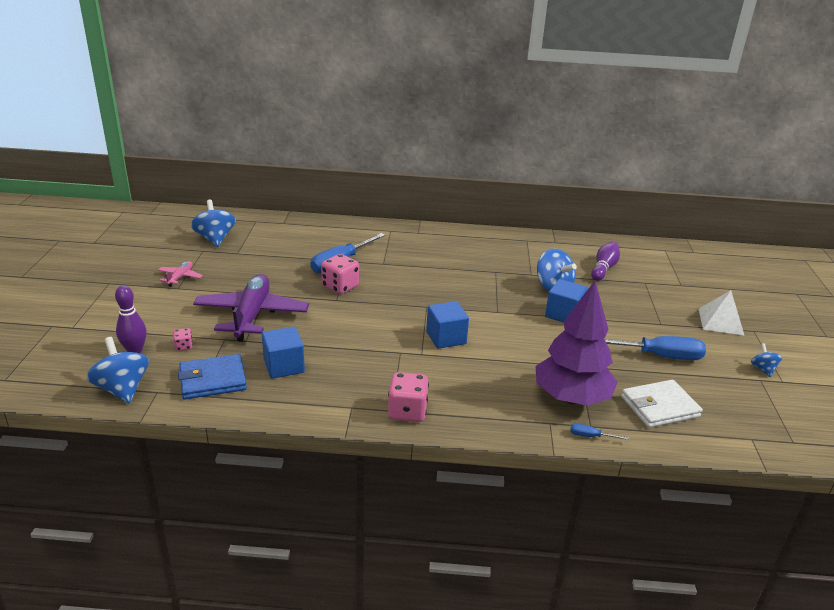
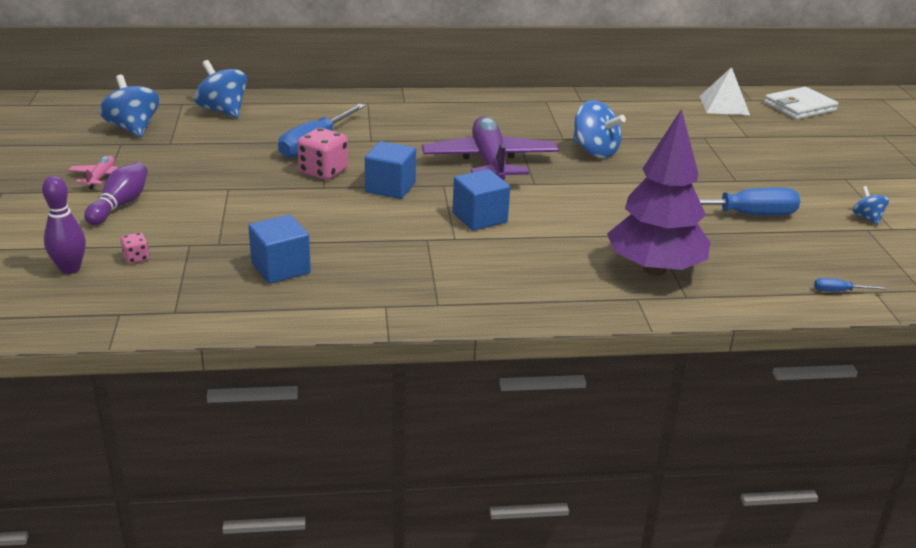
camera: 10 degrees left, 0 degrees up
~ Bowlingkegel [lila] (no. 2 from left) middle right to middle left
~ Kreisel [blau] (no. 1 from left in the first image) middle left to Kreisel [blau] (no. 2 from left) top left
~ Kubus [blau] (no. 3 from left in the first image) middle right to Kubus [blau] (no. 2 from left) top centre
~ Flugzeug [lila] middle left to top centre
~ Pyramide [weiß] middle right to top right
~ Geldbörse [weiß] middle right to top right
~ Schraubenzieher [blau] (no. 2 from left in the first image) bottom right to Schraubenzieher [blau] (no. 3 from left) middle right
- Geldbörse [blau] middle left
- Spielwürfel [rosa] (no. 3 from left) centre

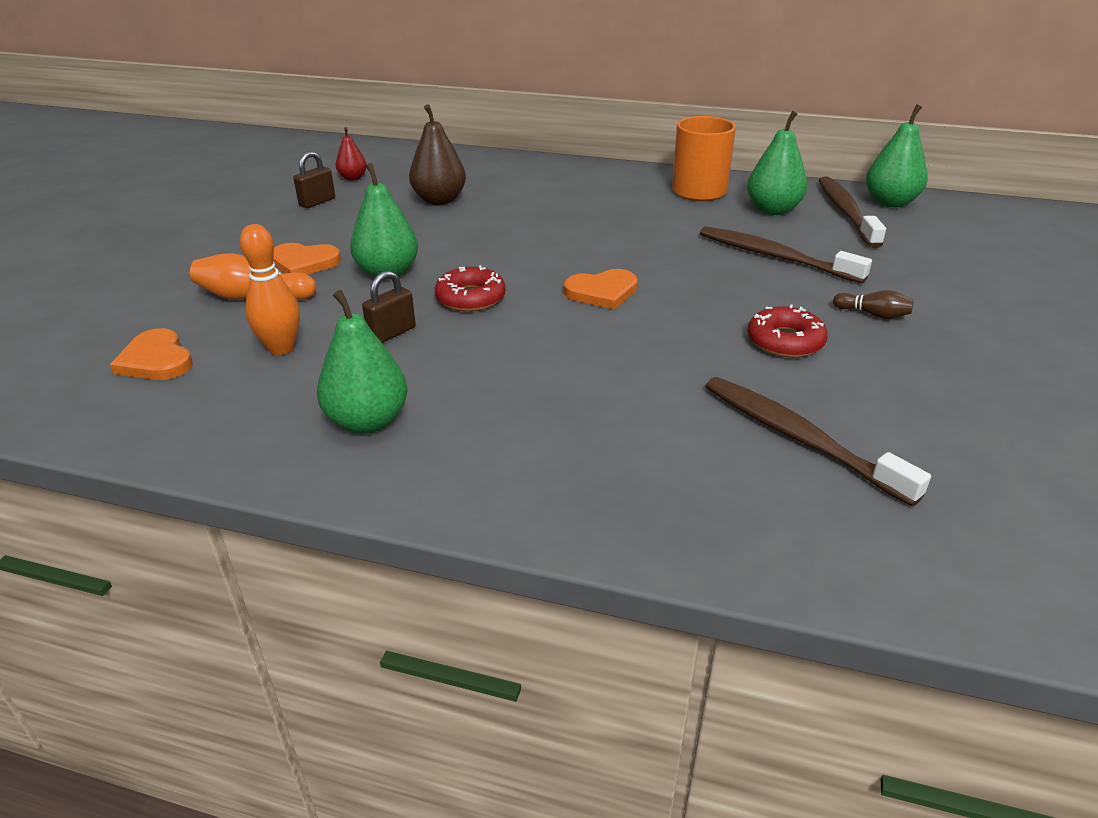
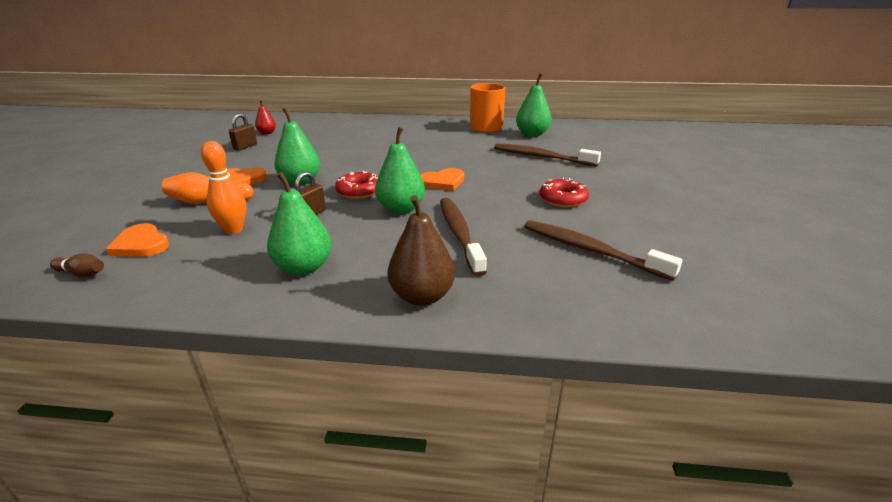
camera: 10 degrees left, 5 degrees down
~ Bowlingkegel [braun] middle right to middle left
~ Birne [grün] (no. 4 from left in the first image) top right to Birne [grün] (no. 3 from left) centre
~ Birne [braun] top centre to centre
~ Zahnbürste [braun] (no. 3 from left in the first image) top right to Zahnbürste [braun] (no. 1 from left) centre

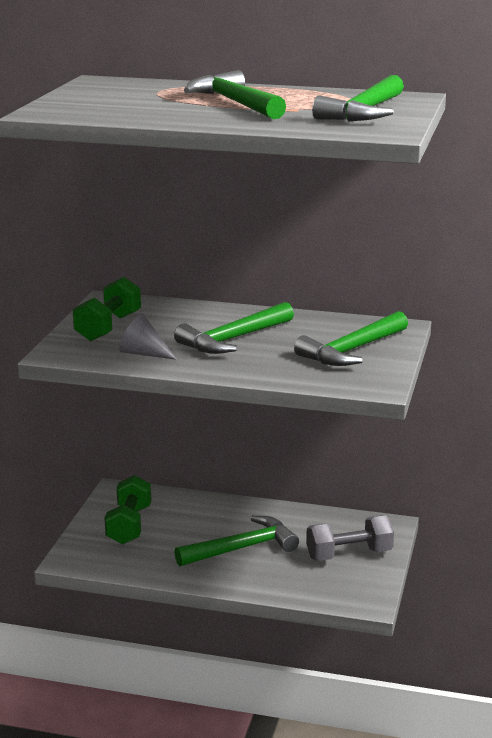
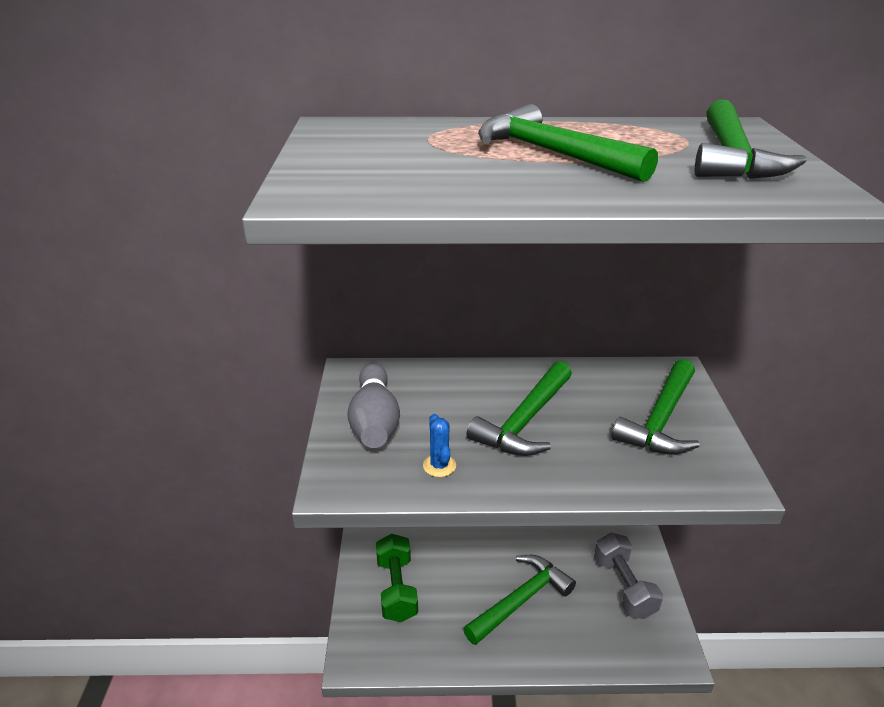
camera: 15 degrees left, 10 degrees up
~ Hantel [grün] (no. 1 from left) middle left to Bowlingkegel [grau] centre
~ Kegel [grau] middle left to Kaktus [blau] centre
~ Hantel [grau] bottom right = bottom right 75 degrees counterclockwise

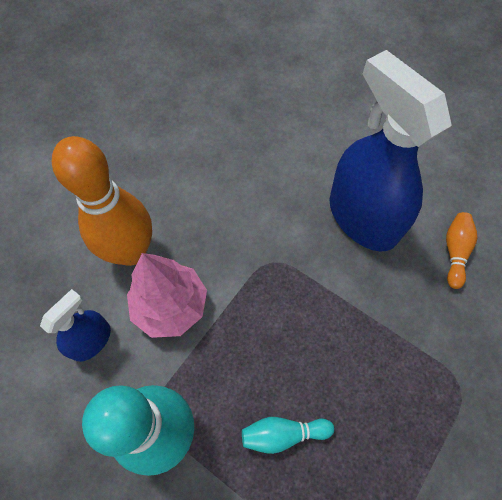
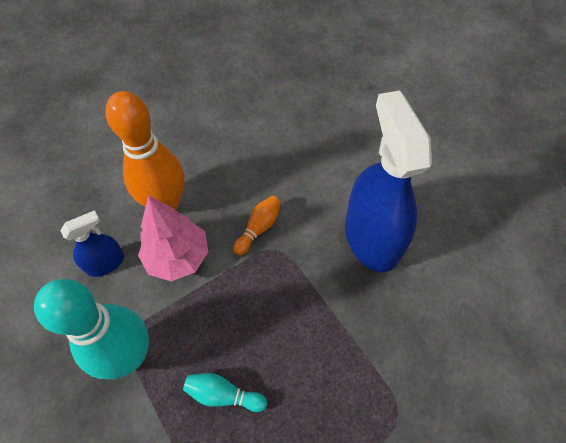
camera: 20 degrees right, 5 degrees down
~ Bowlingkegel [orange] (no. 2 from left) middle right to centre

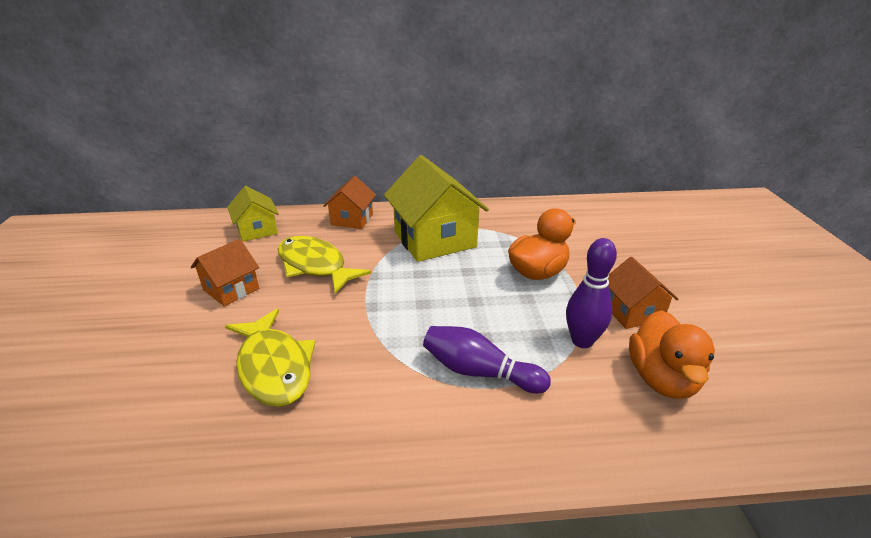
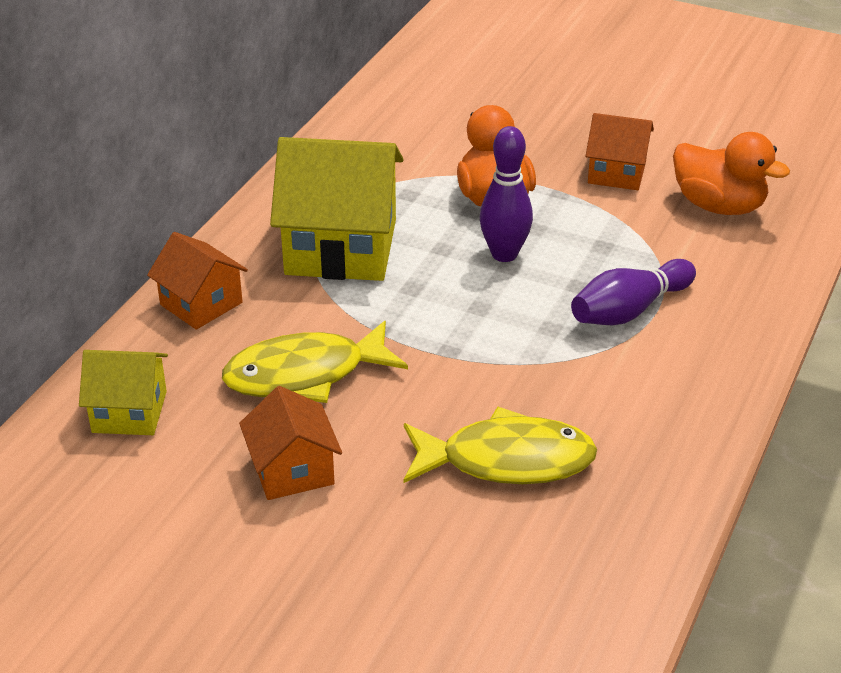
camera: 60 degrees left, 5 degrees up
~ Bowlingkegel [lila] (no. 2 from left in the first image) middle right to Bowlingkegel [lila] (no. 1 from left) top centre

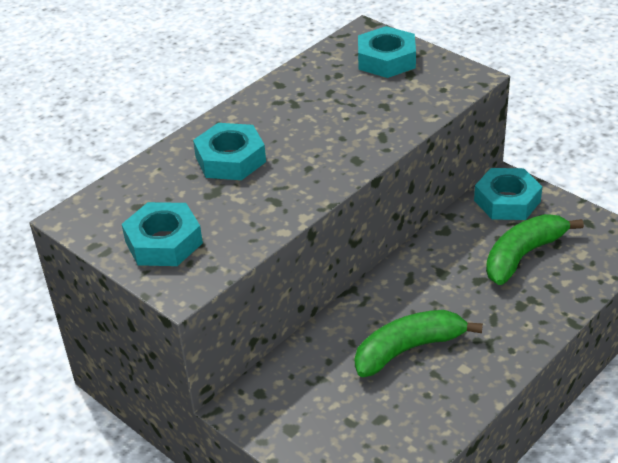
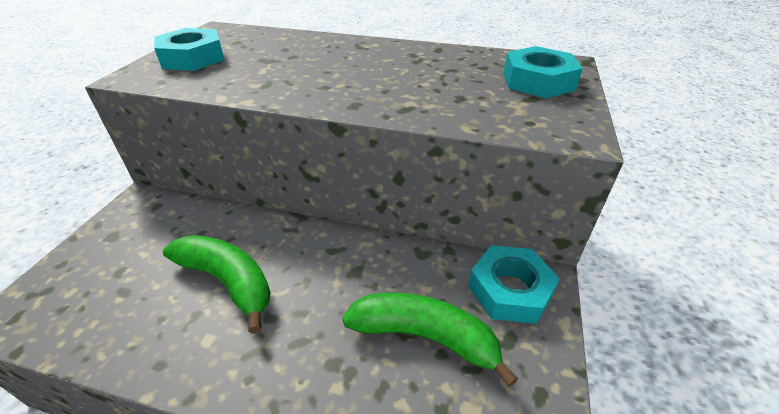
camera: 60 degrees right, 0 degrees up
- Sechskantmutter [türkis] (no. 2 from left) top centre

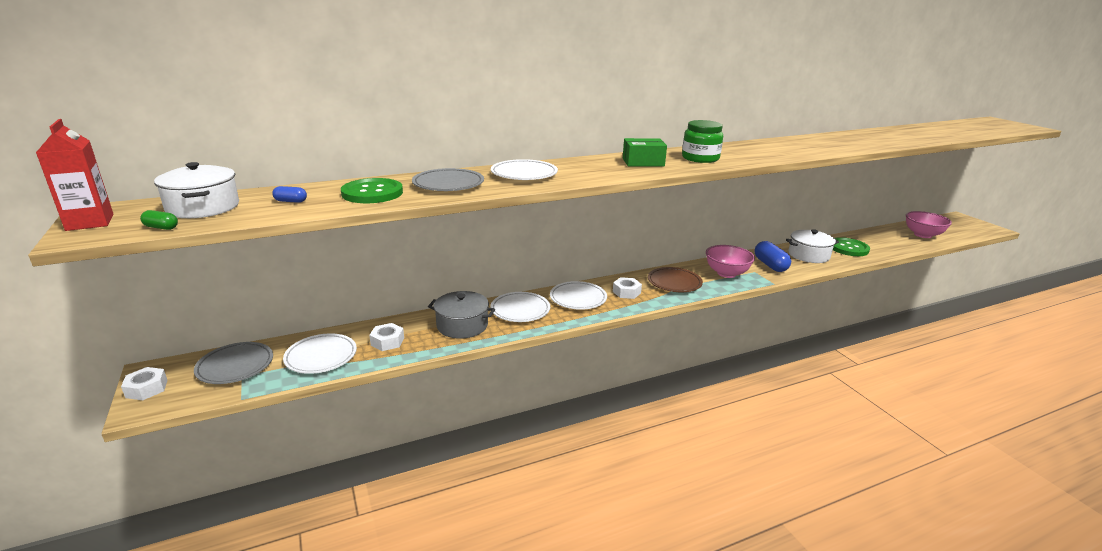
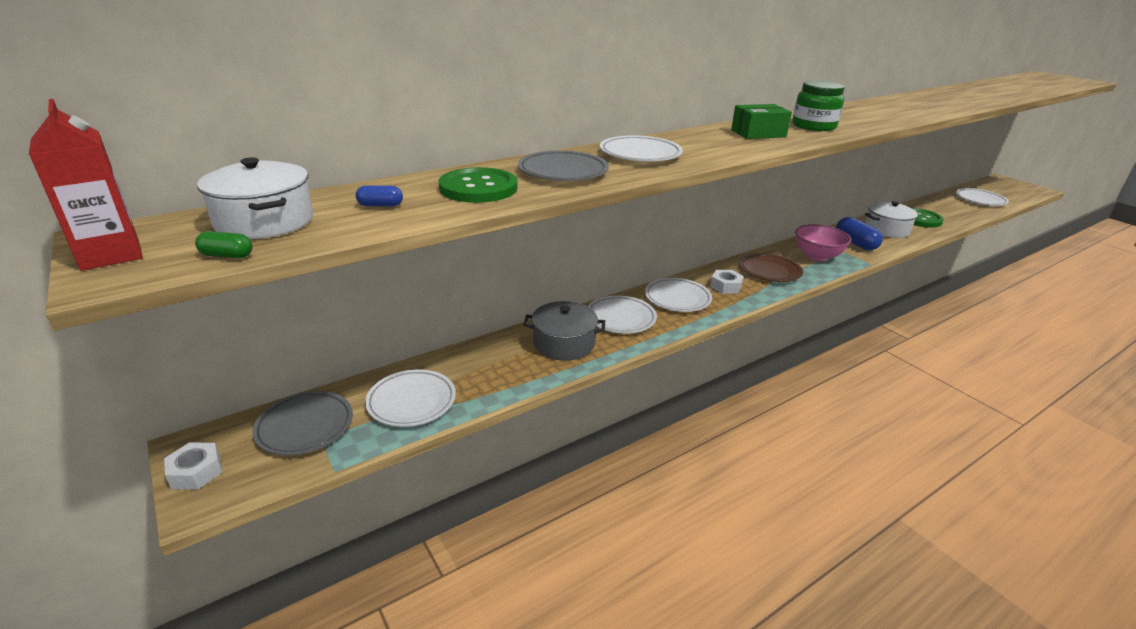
camera: 10 degrees left, 5 degrees up
~ Schüssel [rosa] (no. 2 from left) middle right to Teller [weiß] (no. 5 from left) top right
- Sechskantmutter [weiß] (no. 2 from left) centre

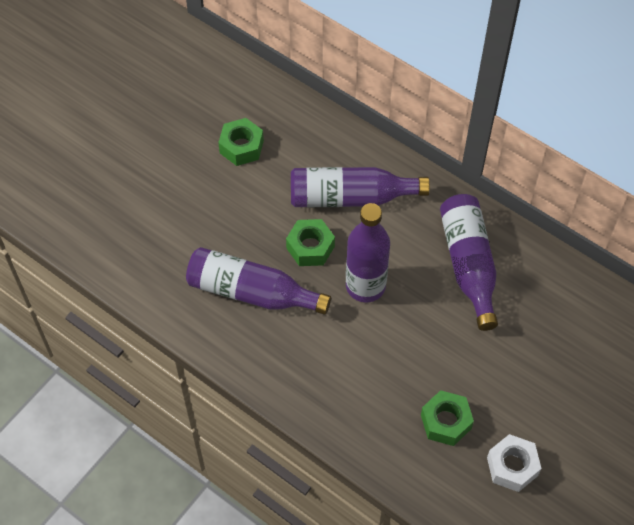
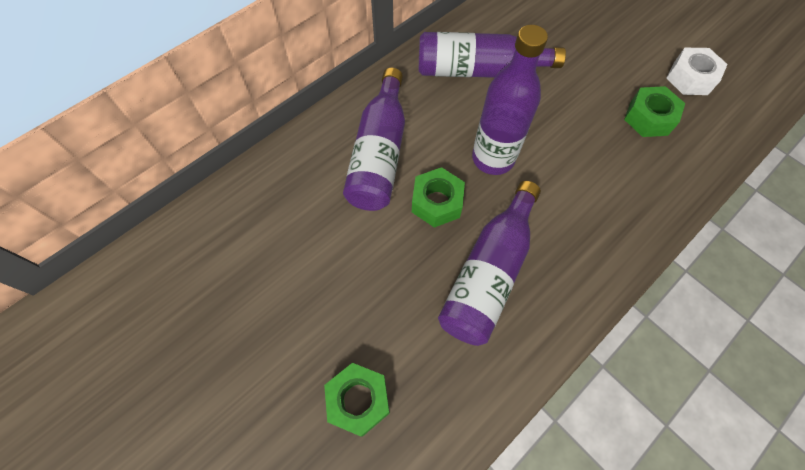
camera: 80 degrees left, 5 degrees up
~ Sechskantmutter [grün] (no. 1 from left) top centre to bottom centre

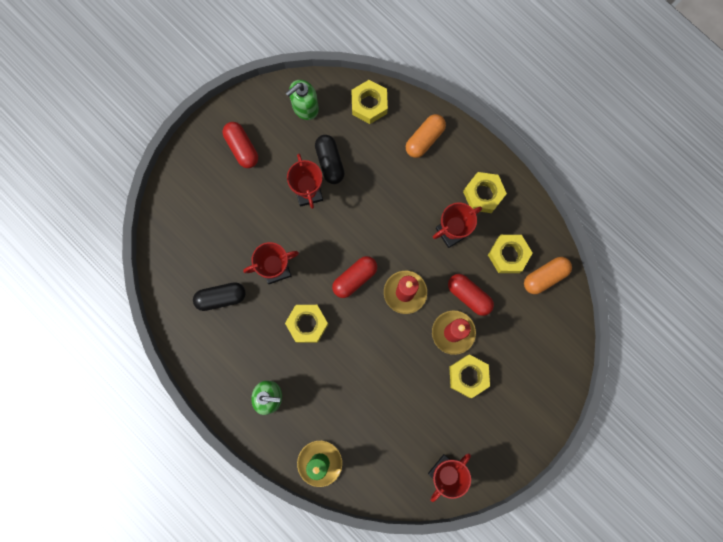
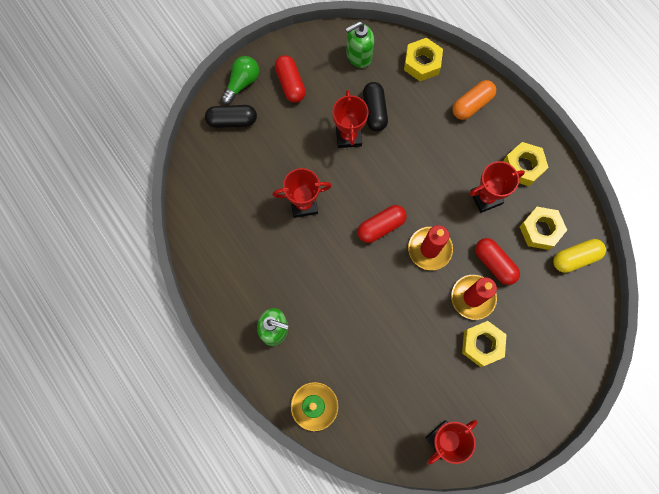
camera: 10 degrees right, 5 degrees down
~ Kapsel [schwarz] (no. 1 from left) middle left to top centre
+ Glühbirne [grün] top centre
~ Kapsel [orange] (no. 2 from left) middle right to Kapsel [gelb] middle right
- Sechskantmutter [gelb] (no. 1 from left) centre

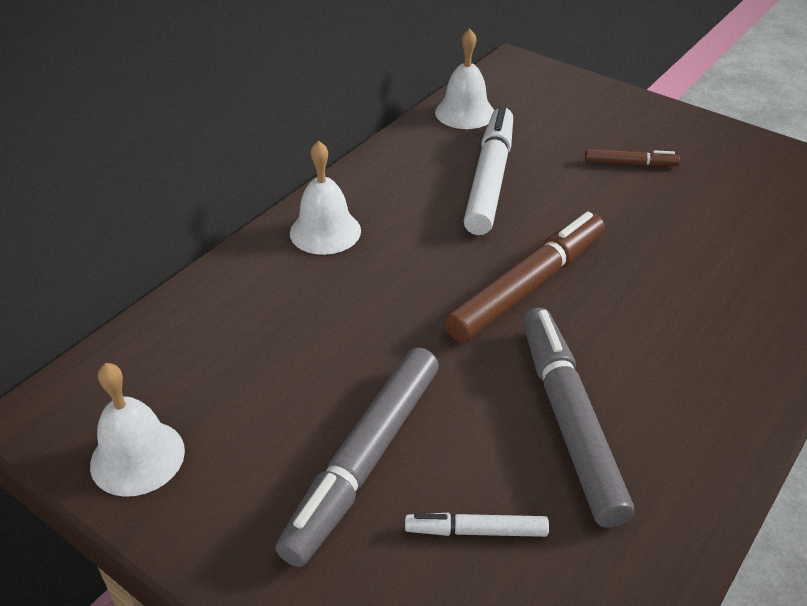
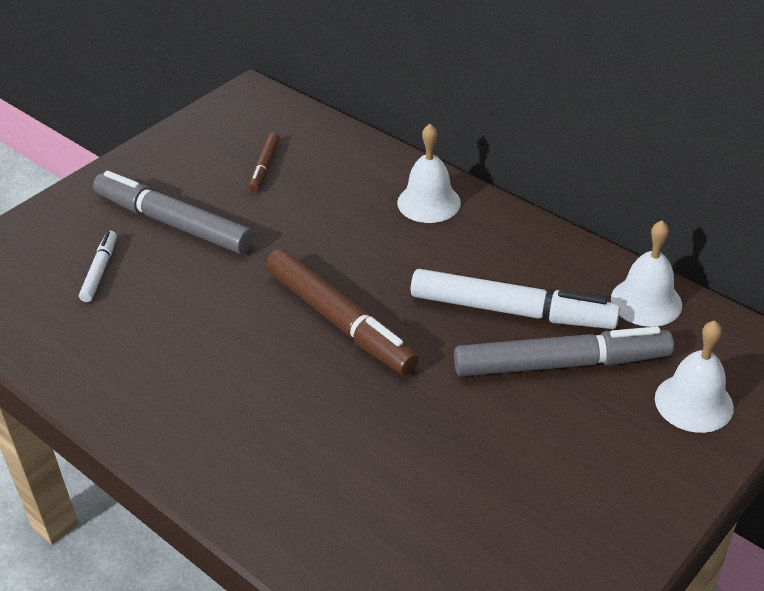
camera: 95 degrees right, 0 degrees up
~ Filzstift [braun] (no. 2 from left in the first image) top right to Filzstift [braun] (no. 1 from left) top centre
~ Filzstift [grau] (no. 2 from left) bottom right to middle right
~ Glocke [weiß] (no. 1 from left in the first image) bottom left to Glocke [weiß] (no. 3 from left) middle right

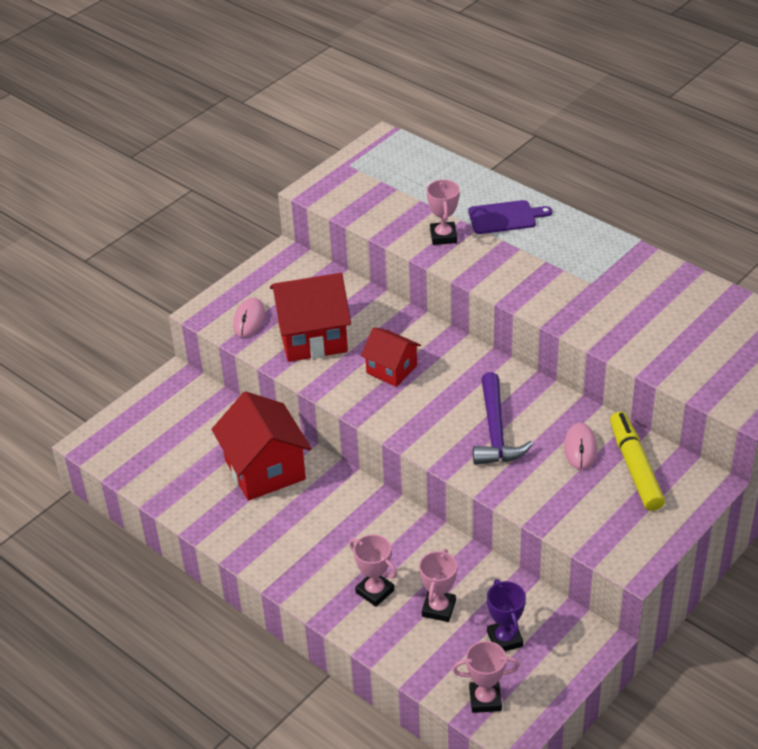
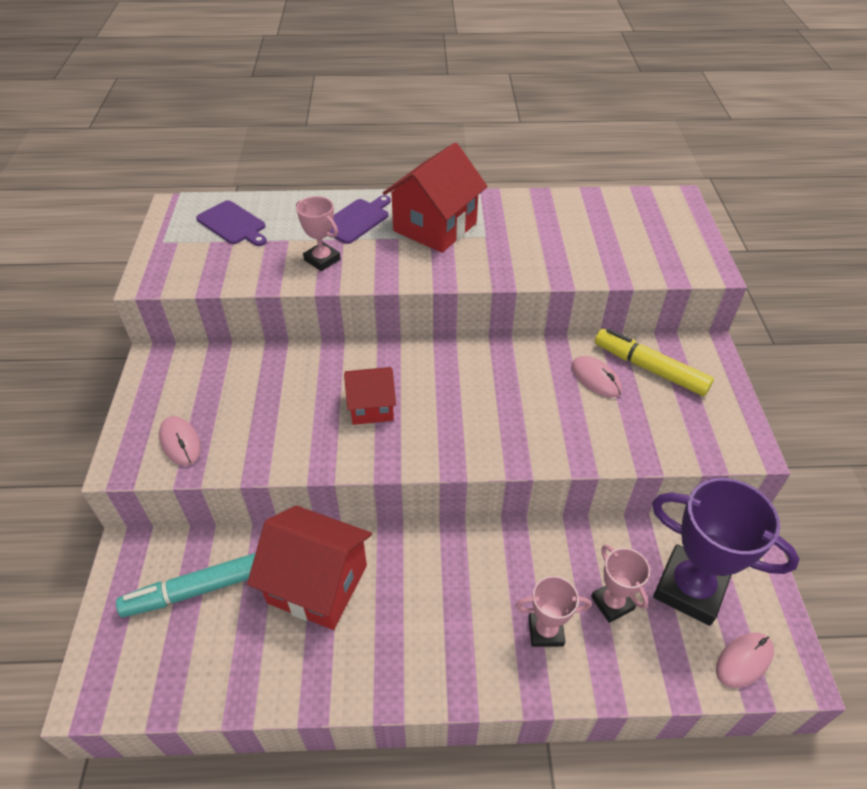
camera: 45 degrees left, 5 degrees up
+ Filzstift [türkis] bottom left
+ Schneidebrett [lila] (no. 1 from left) top left
~ Haus [rot] (no. 2 from left in the first image) centre to Haus [rot] (no. 3 from left) top centre
~ Pokal [lila] bottom right = bottom right x1.89
~ Pokal [rosa] (no. 4 from left) bottom centre to Computermaus [rosa] (no. 3 from left) bottom right
- Hammer [lila] centre

